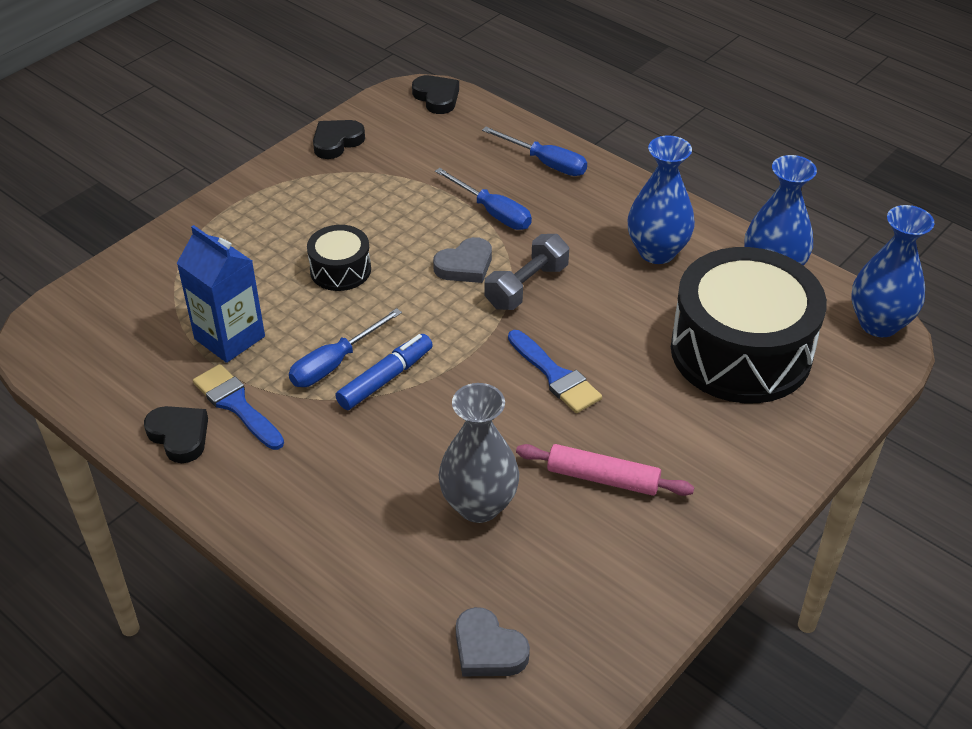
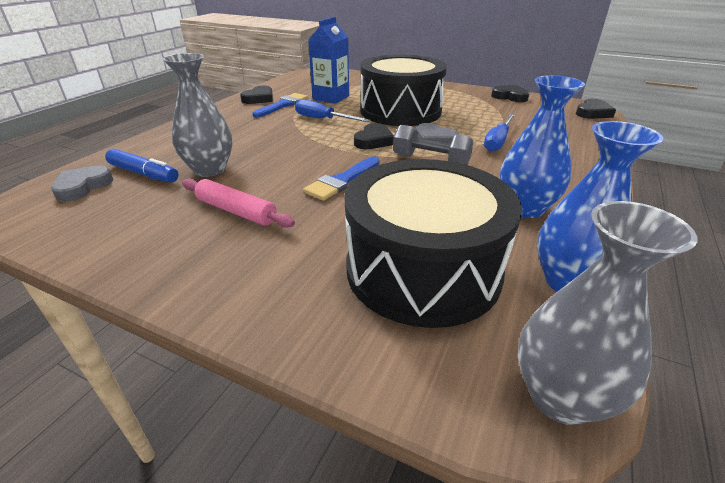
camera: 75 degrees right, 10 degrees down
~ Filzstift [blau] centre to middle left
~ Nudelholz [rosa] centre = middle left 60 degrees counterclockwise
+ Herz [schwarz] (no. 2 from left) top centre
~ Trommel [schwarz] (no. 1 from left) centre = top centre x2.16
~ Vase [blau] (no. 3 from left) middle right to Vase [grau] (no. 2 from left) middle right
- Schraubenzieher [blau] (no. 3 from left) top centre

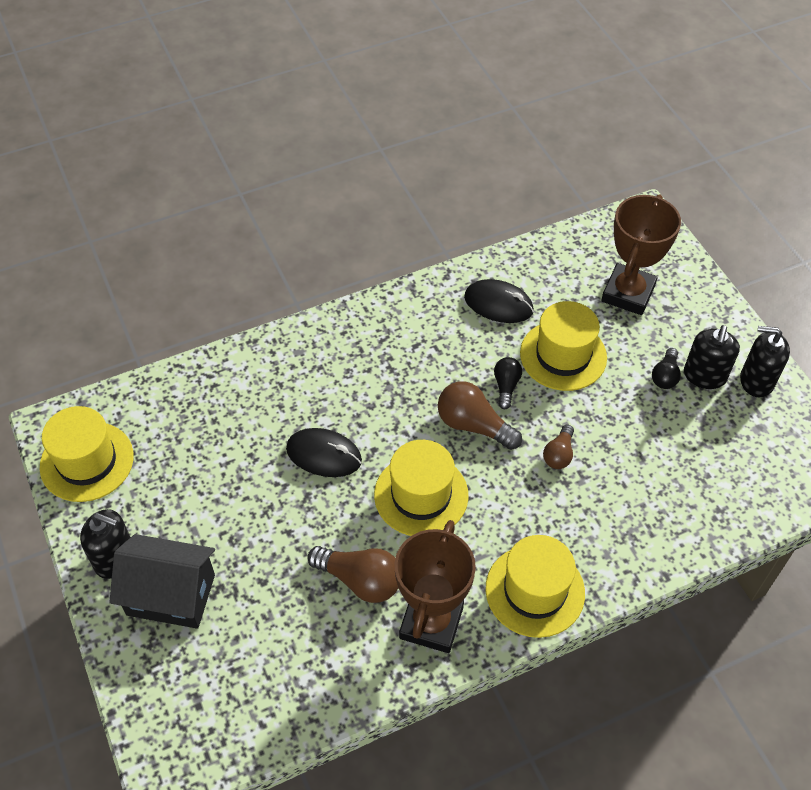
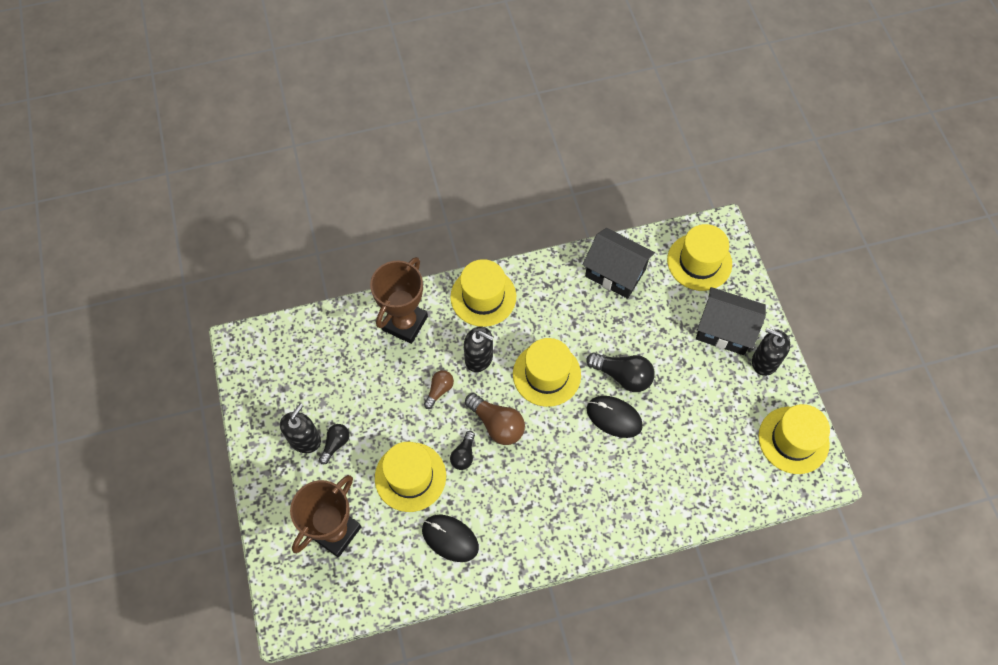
camera: 170 degrees left, 10 degrees up
~ Pokal [braun] (no. 1 from left in the first image) bottom centre to Pokal [braun] (no. 2 from left) centre
~ Seifenspender [schwarz] (no. 3 from left in the first image) middle right to Seifenspender [schwarz] (no. 2 from left) centre
+ Haus [schwarz] (no. 1 from left) centre
+ Glühbirne [schwarz] (no. 3 from left) centre
+ Hut [gelb] (no. 4 from left) middle right
- Glühbirne [braun] (no. 1 from left) bottom centre

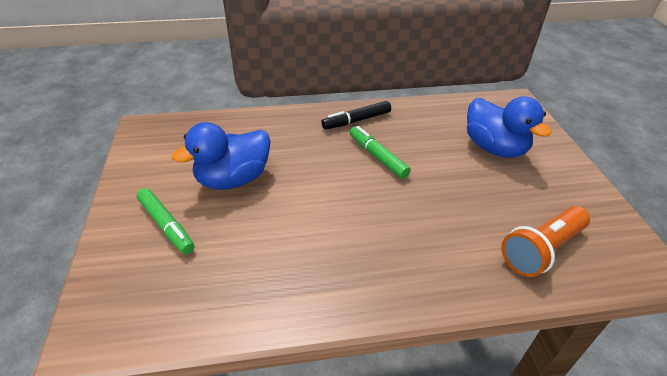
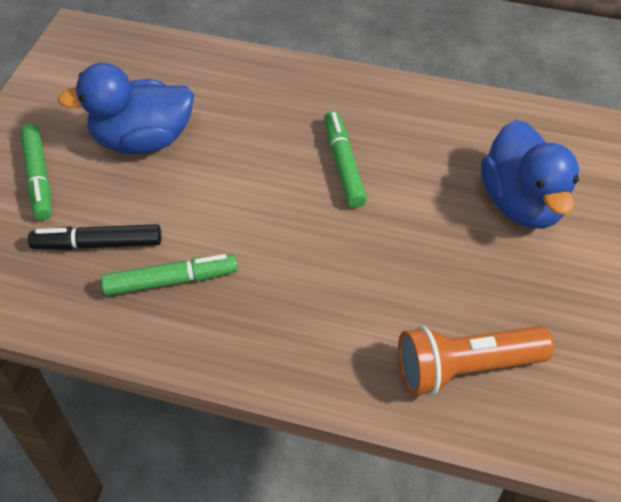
camera: 25 degrees right, 10 degrees up
~ Filzstift [schwarz] top centre to middle left
+ Filzstift [grün] (no. 2 from left) middle left

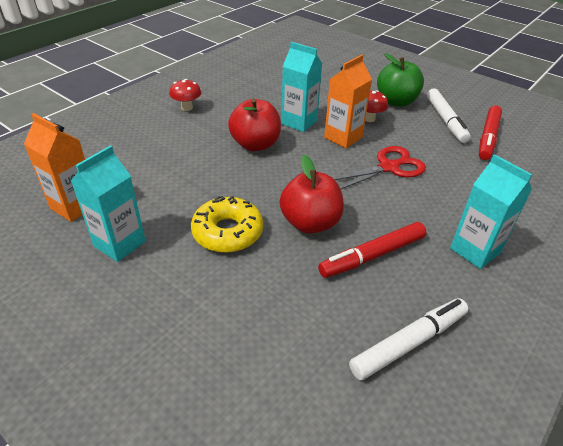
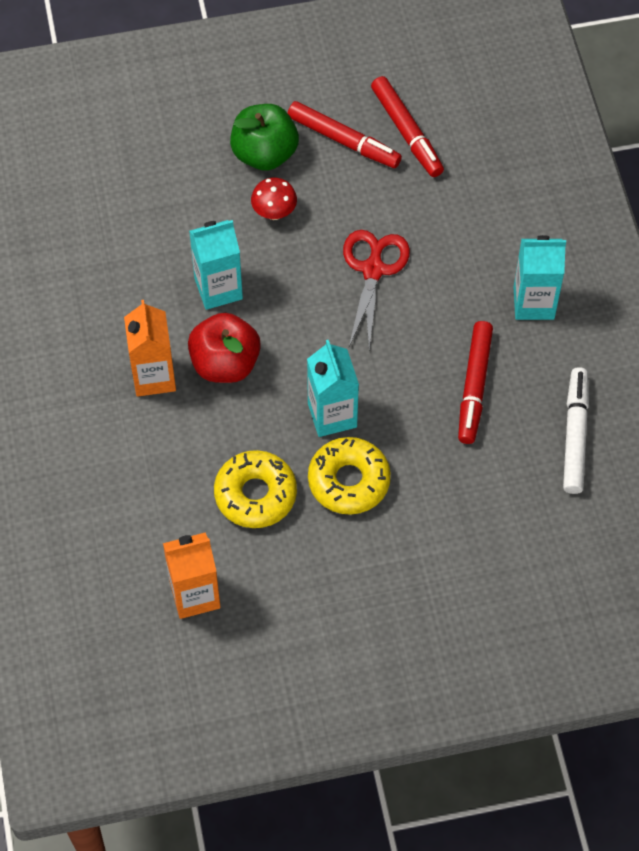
camera: 50 degrees left, 20 degrees up
~ Getränkekarton [orange] (no. 2 from left in the first image) top centre to Getränkekarton [orange] (no. 1 from left) middle left
+ Donut [gelb] (no. 1 from left) centre
~ Filzstift [weiß] (no. 2 from left) top right to Filzstift [rot] (no. 1 from left) top centre
~ Getränkekarton [türkis] (no. 1 from left in the first image) middle left to Getränkekarton [türkis] (no. 2 from left) centre
- Pilz [rot] (no. 1 from left) top left
- Apfel [rot] (no. 2 from left) centre

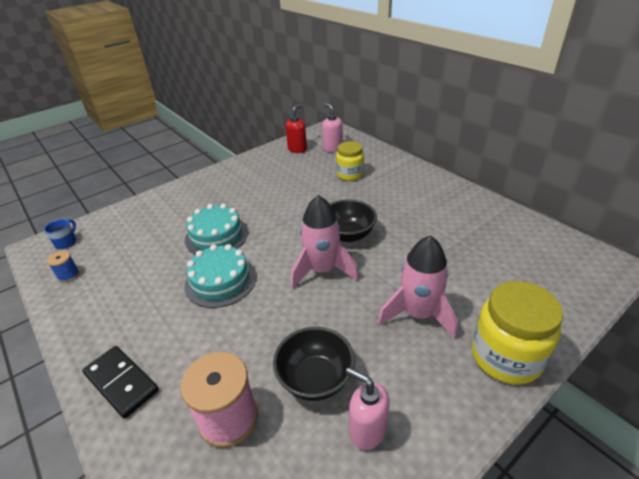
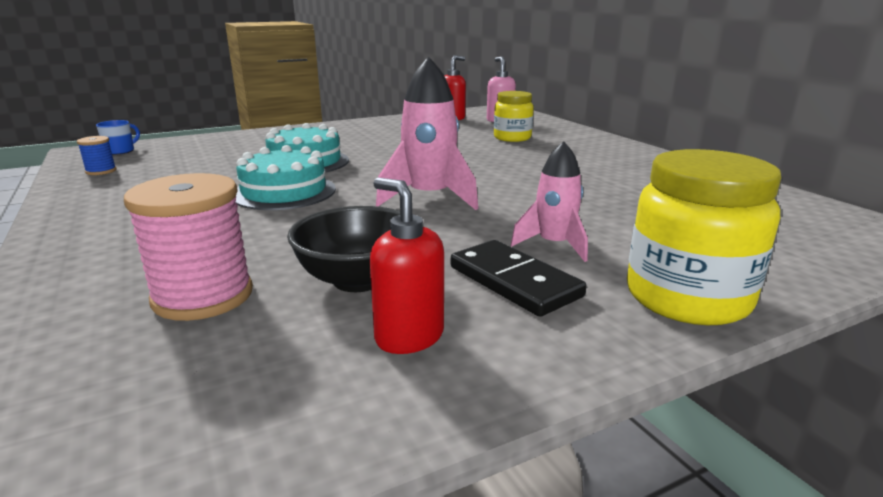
camera: 10 degrees right, 15 degrees down
~ Seifenspender [rosa] (no. 2 from left) bottom centre to Seifenspender [rot] (no. 1 from left) centre
~ Dominostein [schwarz] bottom left to centre
~ Rakete [rosa] (no. 2 from left) centre = centre x0.64
- Schüssel [schwarz] (no. 2 from left) centre

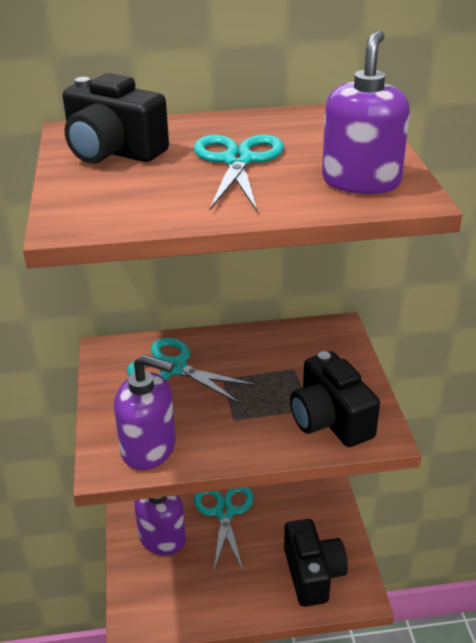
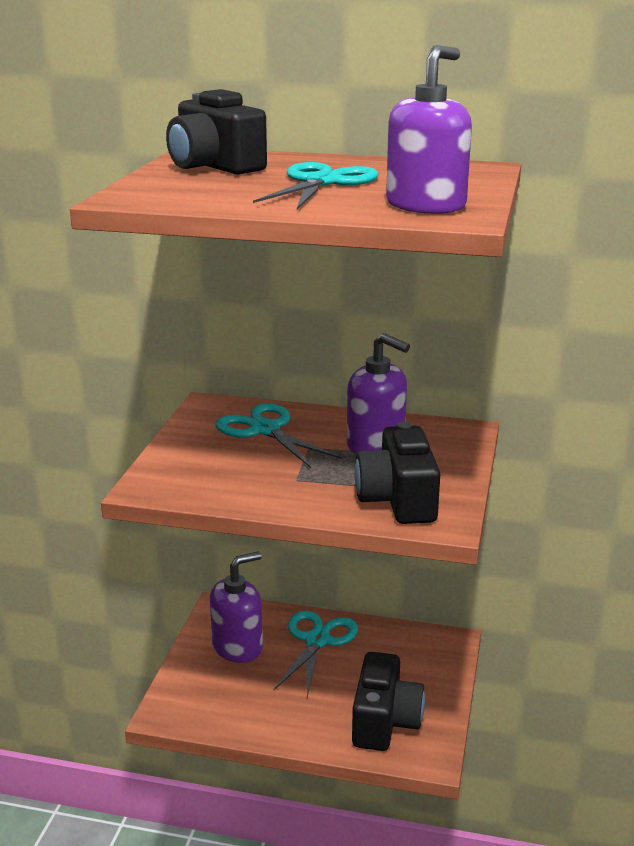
camera: 20 degrees right, 10 degrees down
~ Seifenspender [lila] (no. 1 from left in the first image) middle left to Seifenspender [lila] (no. 2 from left) centre

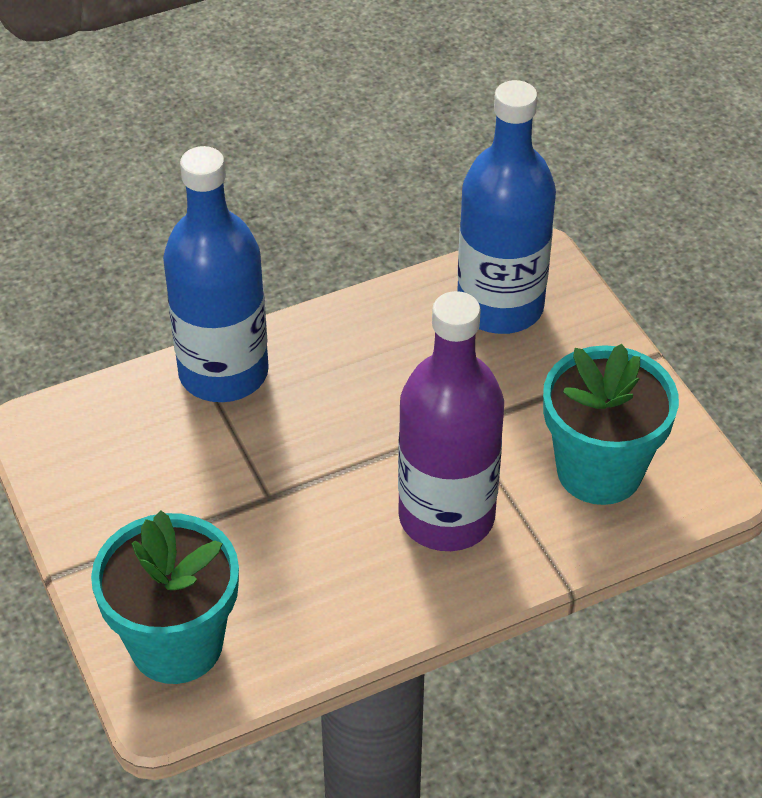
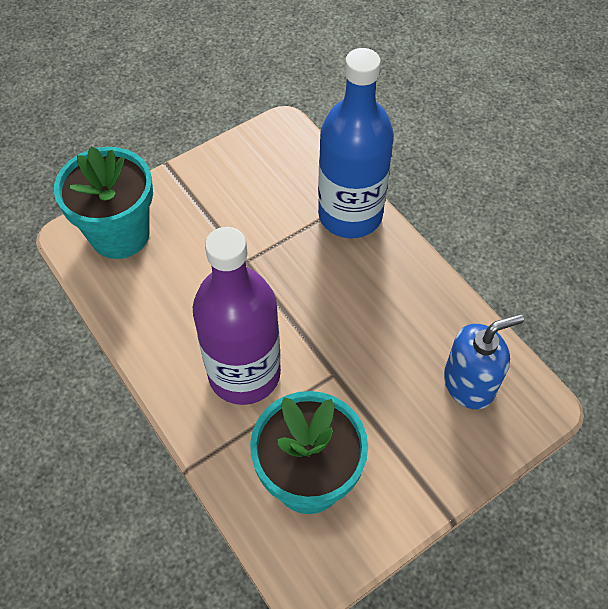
camera: 80 degrees right, 10 degrees up
~ Flasche [blau] (no. 2 from left) top centre to Seifenspender [blau] middle right

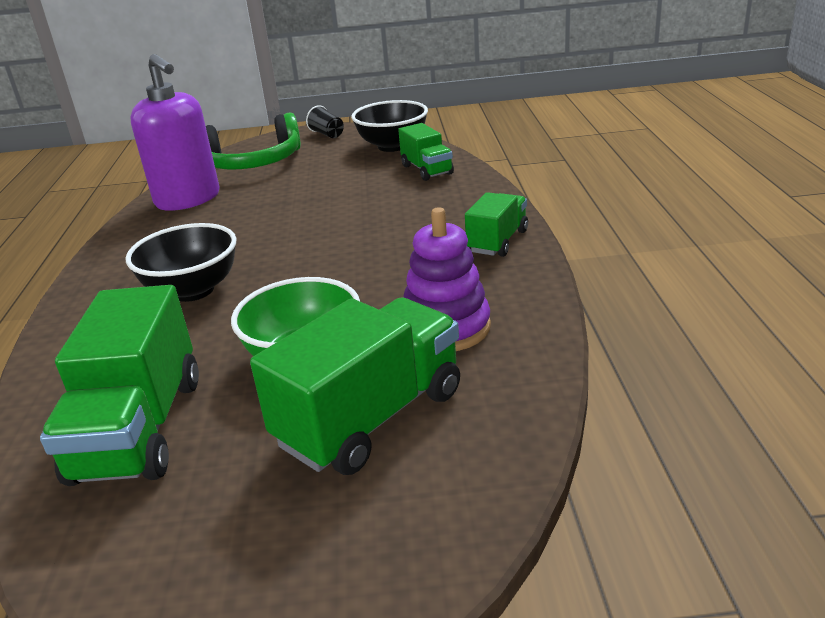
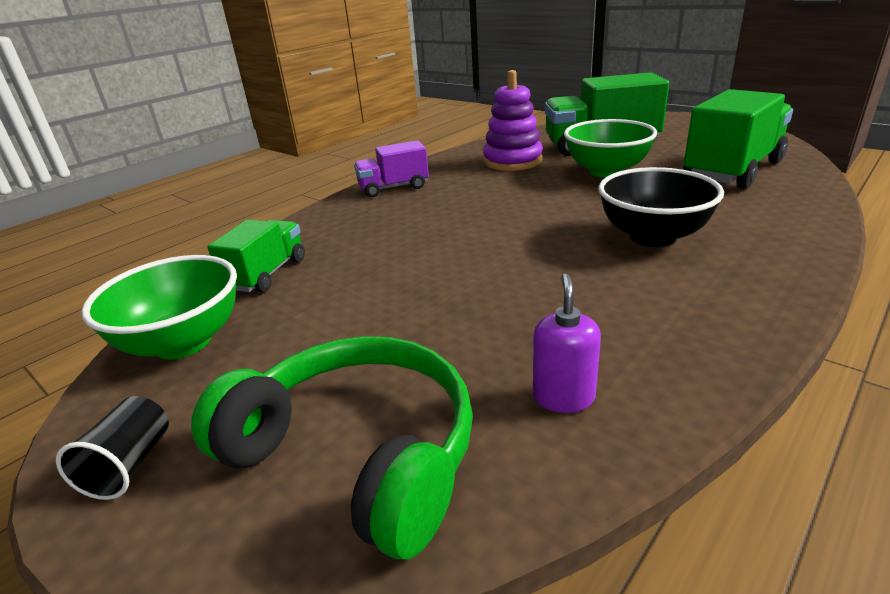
camera: 135 degrees left, 0 degrees up
~ Schüssel [schwarz] (no. 2 from left) top centre to Schüssel [grün] (no. 1 from left) middle left
~ Lastwagen [grün] (no. 4 from left) centre to Lastwagen [lila] top centre
~ Seifenspender [lila] top left = centre x0.45

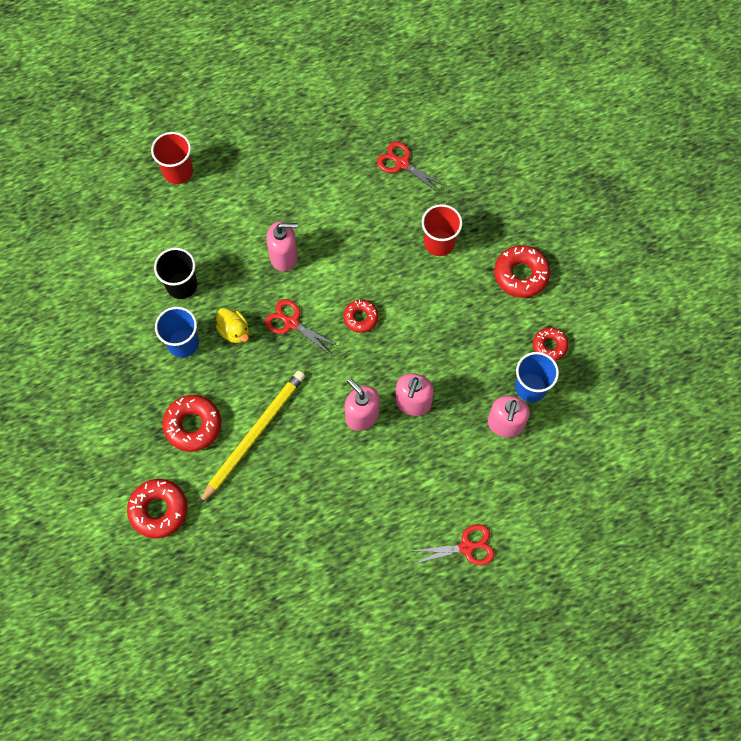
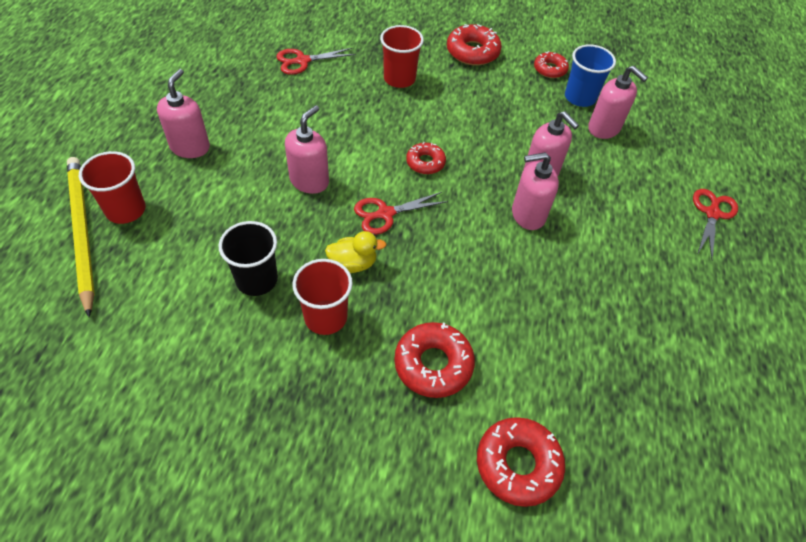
camera: 60 degrees left, 15 degrees down
~ Bleistift [gelb] centre to middle left
+ Seifenspender [rosa] (no. 1 from left) top left
~ Becher [blau] (no. 1 from left) middle left to Becher [rot] (no. 2 from left) centre

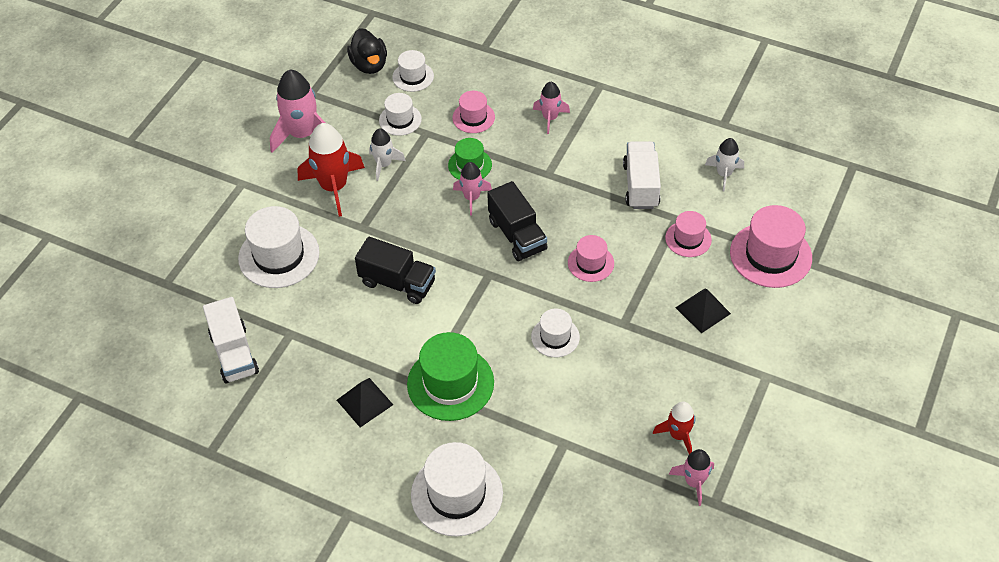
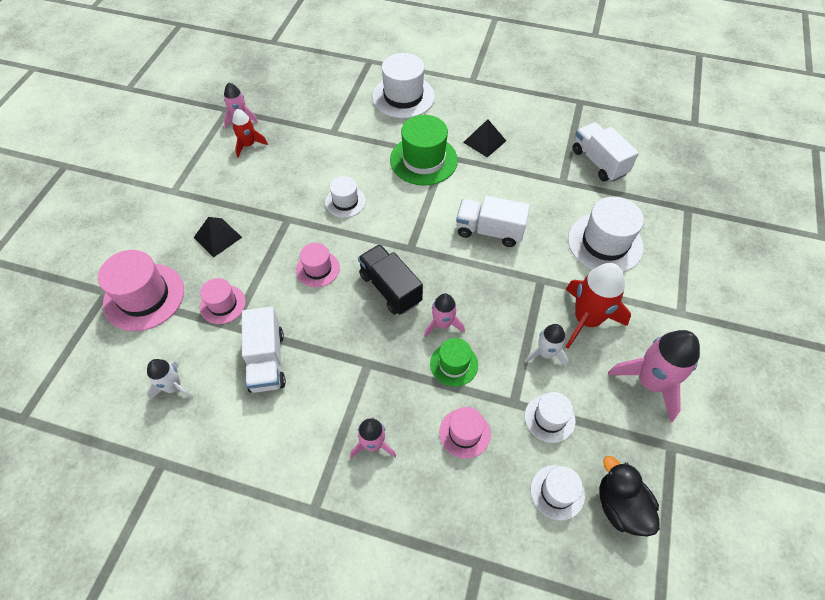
camera: 170 degrees right, 5 degrees up
~ Lastwagen [schwarz] (no. 1 from left) centre to Lastwagen [weiß] (no. 2 from left) centre

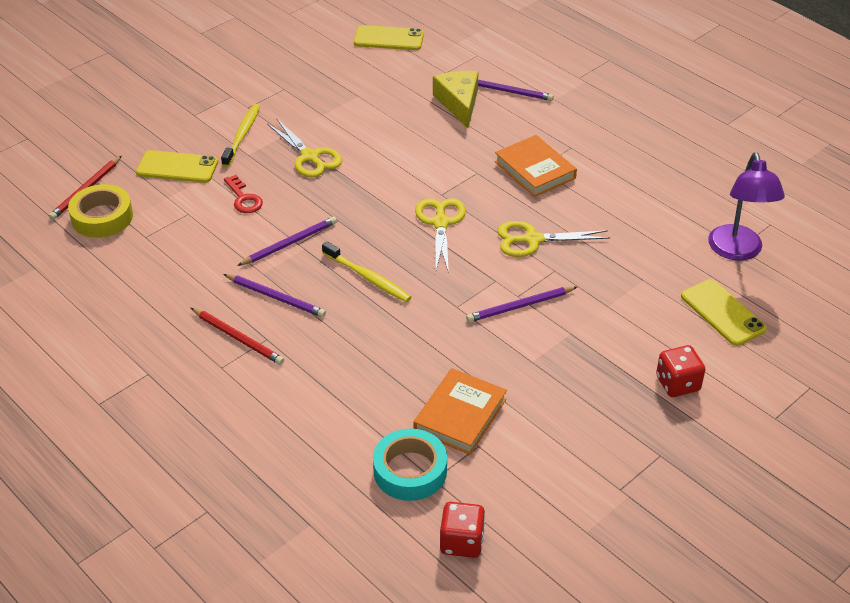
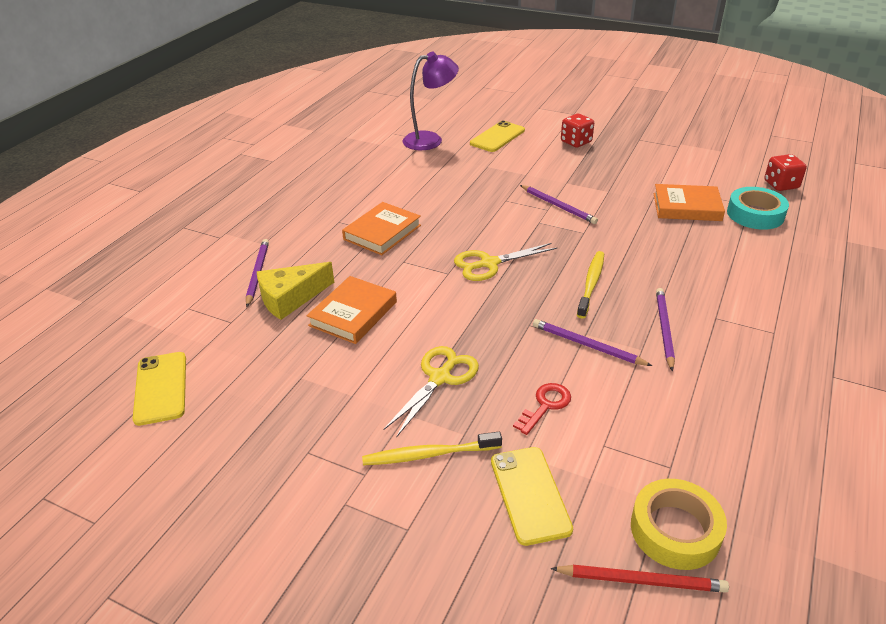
camera: 110 degrees left, 5 degrees down
+ Buch [orange] (no. 1 from left) centre
- Bleistift [rot] (no. 2 from left) middle left
- Schere [gelb] (no. 3 from left) centre

